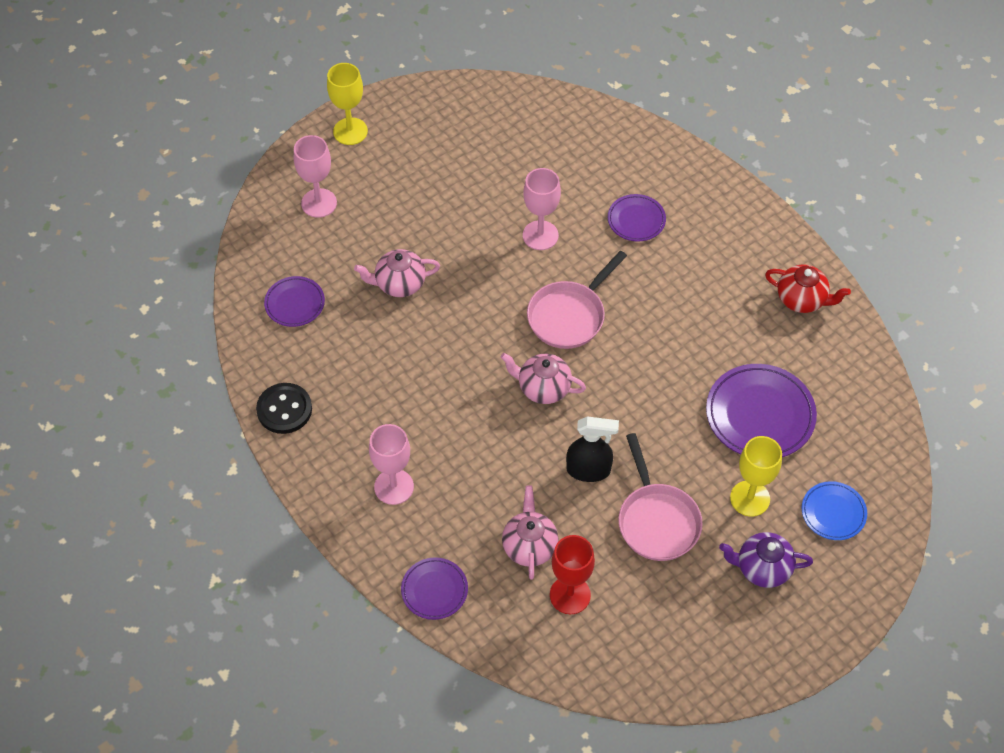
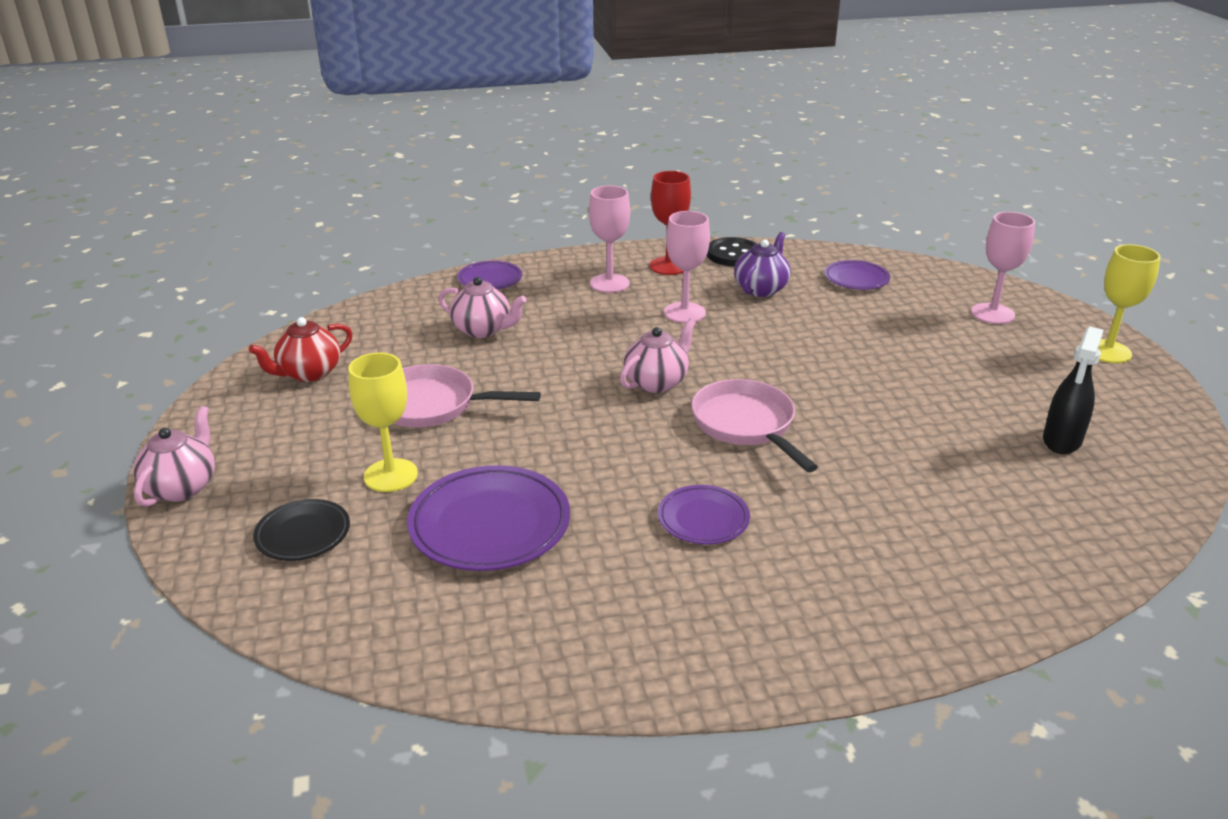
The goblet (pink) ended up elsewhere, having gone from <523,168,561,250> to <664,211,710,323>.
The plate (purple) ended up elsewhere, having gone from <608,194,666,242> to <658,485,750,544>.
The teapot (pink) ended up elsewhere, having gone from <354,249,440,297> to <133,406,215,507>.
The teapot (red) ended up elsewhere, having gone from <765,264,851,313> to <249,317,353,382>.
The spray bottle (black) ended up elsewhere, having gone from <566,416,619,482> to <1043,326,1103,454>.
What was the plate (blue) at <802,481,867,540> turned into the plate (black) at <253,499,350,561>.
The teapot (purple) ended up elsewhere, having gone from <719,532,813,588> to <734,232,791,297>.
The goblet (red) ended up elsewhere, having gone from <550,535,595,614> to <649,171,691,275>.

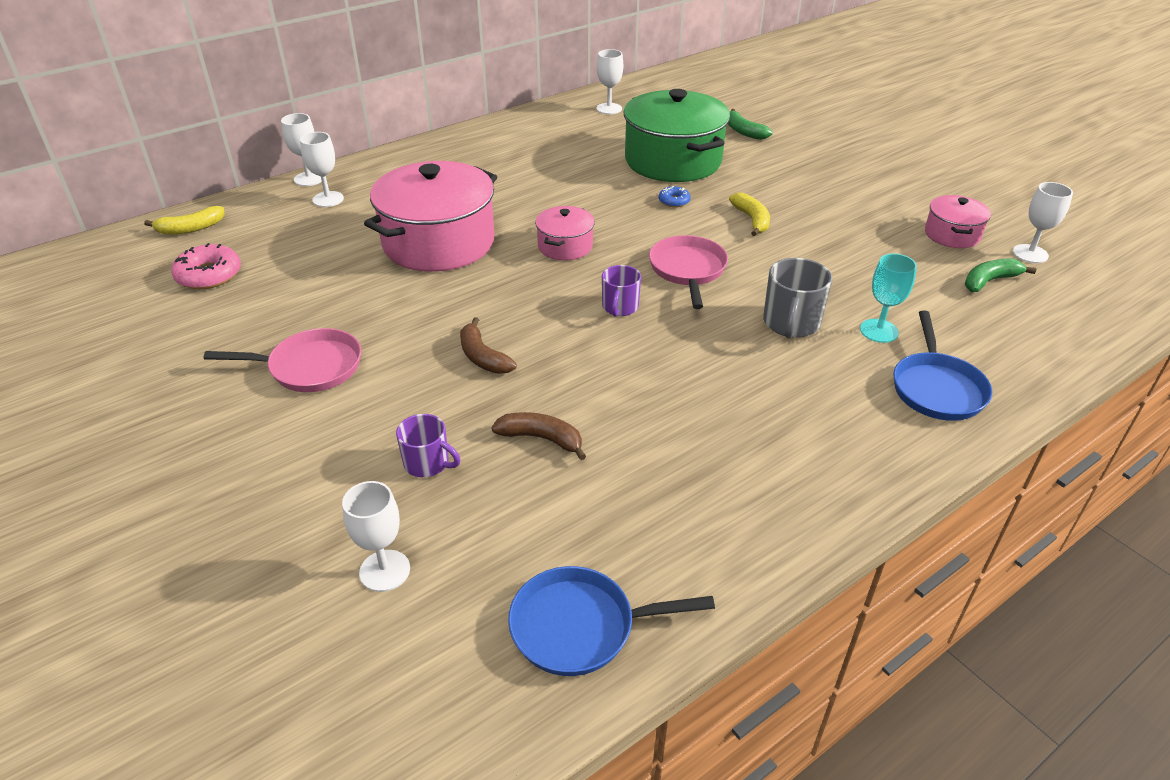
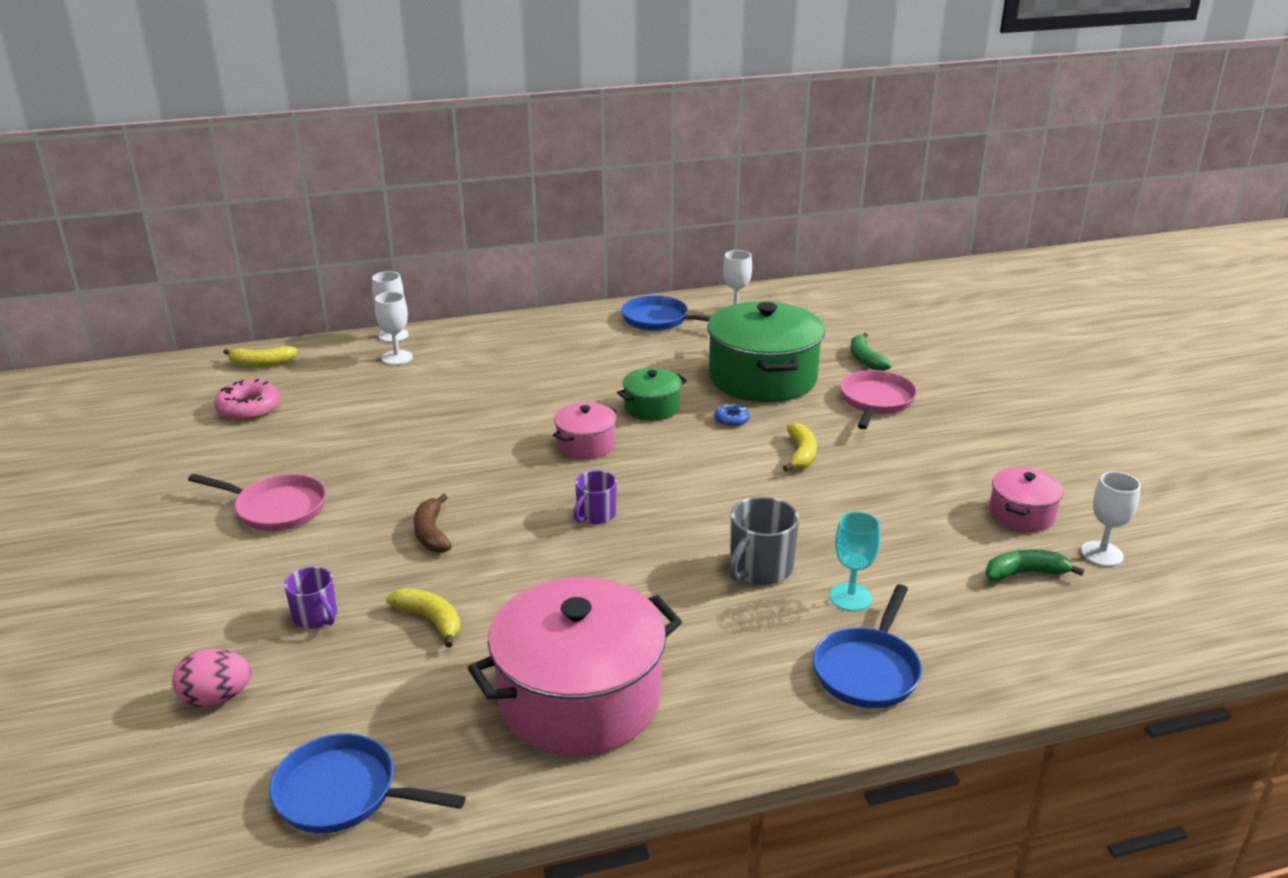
The pot (pink) ended up elsewhere, having gone from <364,161,497,272> to <468,577,682,756>.
The pan (pink) ended up elsewhere, having gone from <649,235,728,309> to <840,370,917,429>.
What was the banana (brown) at <491,412,586,460> turned into the banana (yellow) at <386,588,461,648>.
Where the goblet (white) stood at <342,481,410,592>, the egg (pink) came to stand at <172,649,252,707>.
The second view gained the pan (blue) at <621,295,710,331>.
The second view gained the pot (green) at <617,368,687,421>.

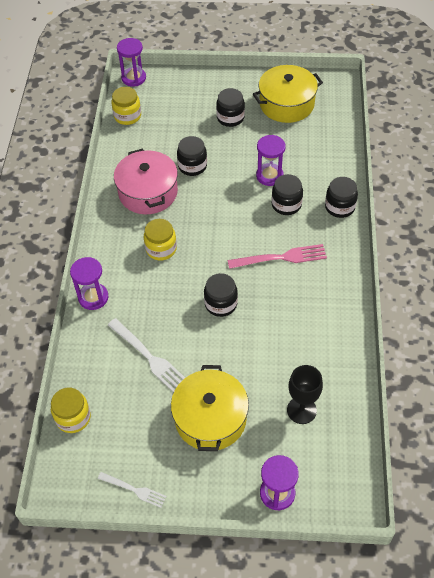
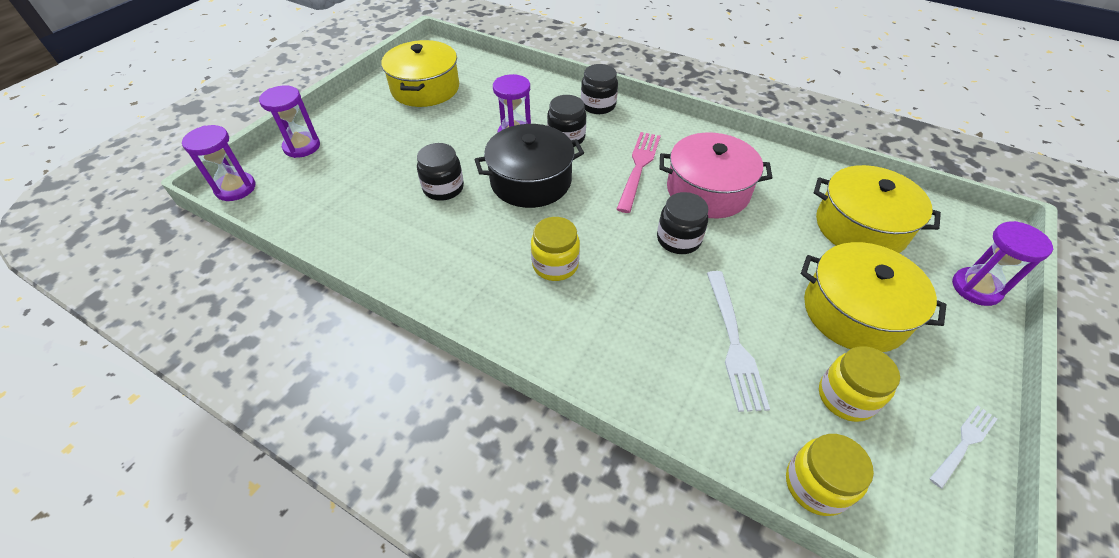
The jar (yellow) ended up elsewhere, having gone from <111,87,141,125> to <819,346,900,422>.
The second view lost the jar (black) at <216,88,245,127>.
The pot (pink) ended up elsewhere, having gone from <114,149,178,214> to <660,132,772,218>.
The hourglass (purple) ended up elsewhere, having gone from <70,257,109,310> to <259,85,320,158>.
The fork (white) at <108,318,185,392> ended up facing another way, 105 degrees clockwise from before.
Where the goblet (black) stood at <287,365,323,424>, the pot (yellow) came to stand at <814,165,941,253>.
The second view gained the pot (black) at <474,124,584,208>.

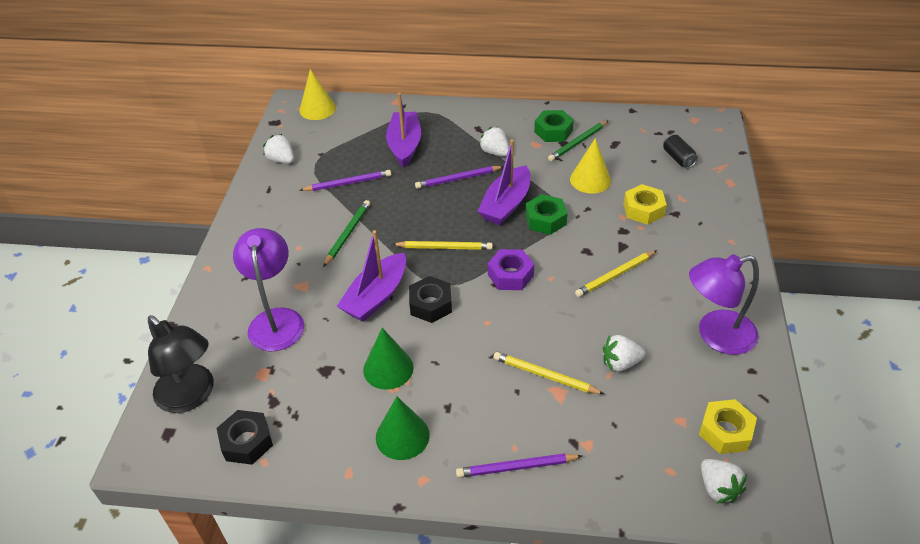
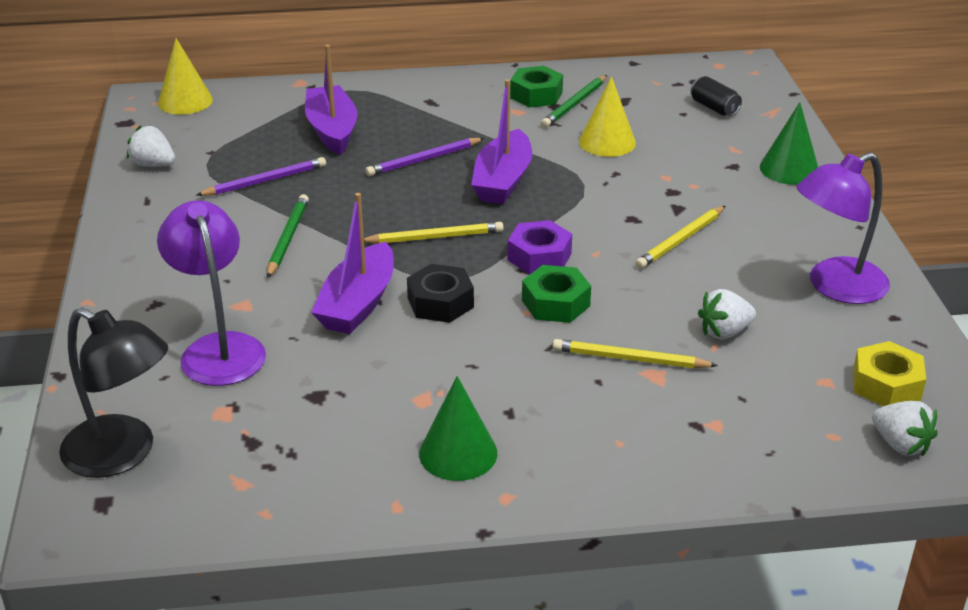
The second view lost the strawberry (white) at <479,126,509,156>.
The second view lost the nut (yellow) at <623,184,667,225>.
The nut (green) ended up elsewhere, having gone from <525,194,568,235> to <522,265,591,323>.
The cone (green) ended up elsewhere, having gone from <363,328,414,390> to <760,102,818,185>.
The second view lost the nut (black) at <216,410,273,465>.
The second view lost the pencil (purple) at <456,453,582,478>.

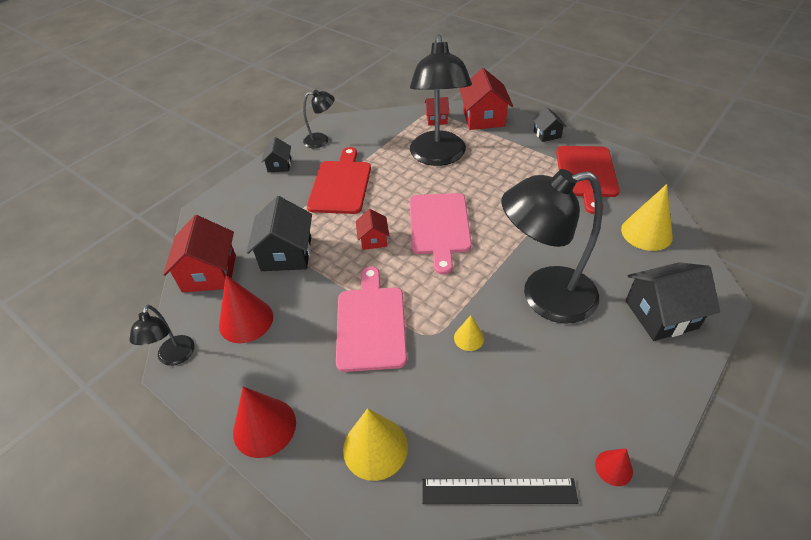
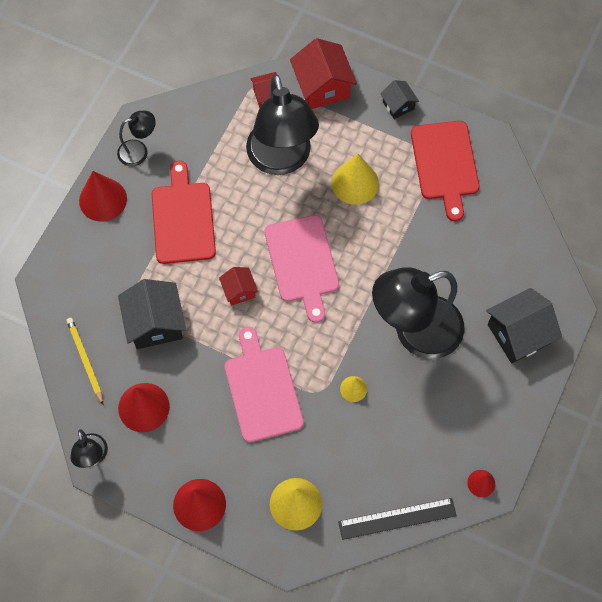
Where the house (black) stood at <262,137,291,172>, the cone (red) came to stand at <79,171,127,222>.
The cone (yellow) ended up elsewhere, having gone from <621,184,673,251> to <331,154,379,205>.
Where the house (red) stood at <163,215,236,293>, the pencil (yellow) came to stand at <66,318,103,405>.

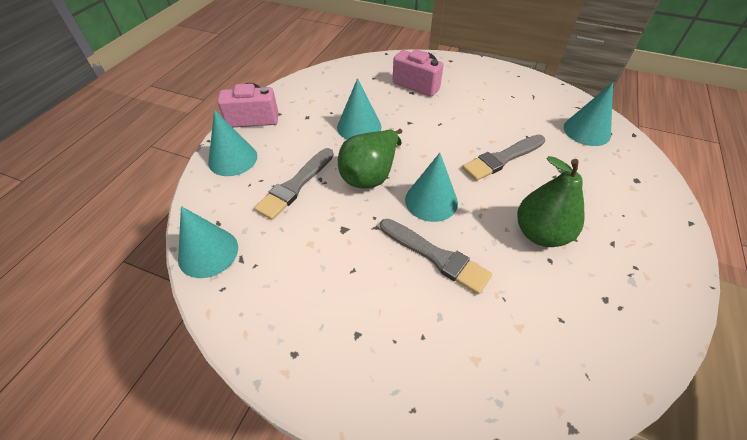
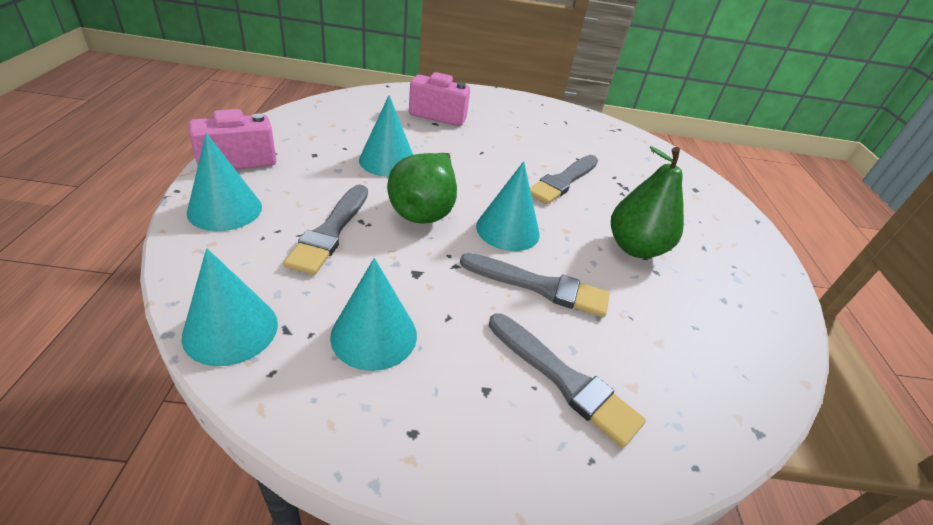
The cone (turquoise) ended up elsewhere, having gone from <564,82,613,146> to <330,258,417,371>.
The second view gained the brush (grey) at <489,313,646,448>.

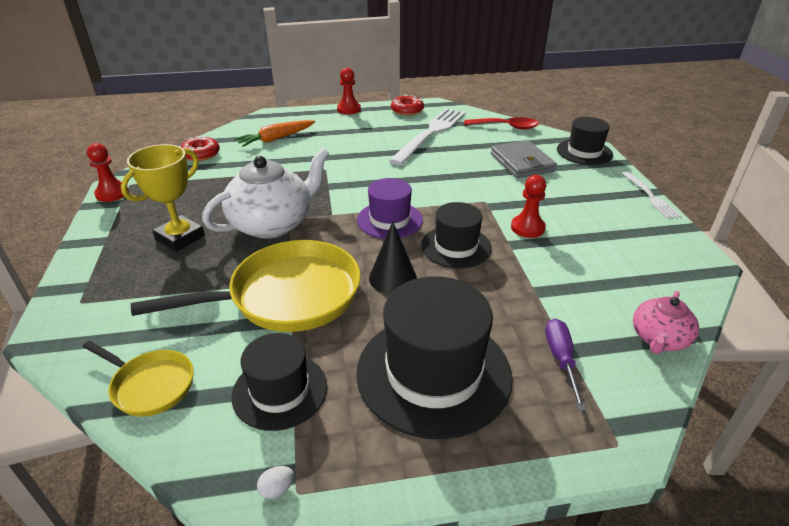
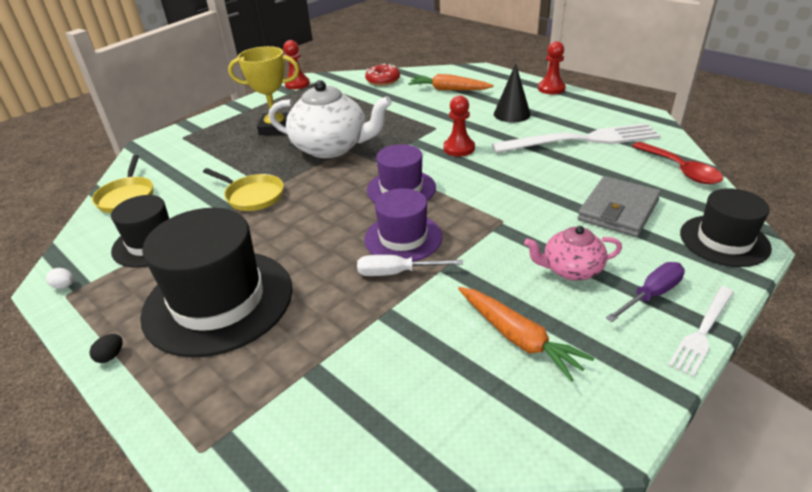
The second view lost the donut (red) at <391,95,424,116>.
The pawn (red) ended up elsewhere, having gone from <511,175,546,238> to <443,95,475,156>.
What was the hat (black) at <421,202,492,269> turned into the hat (purple) at <364,188,442,262>.
The cone (black) ended up elsewhere, having gone from <369,221,417,294> to <494,63,531,123>.
The size of the pan (yellow) at <131,240,361,332> changed by a factor of 0.52.
The teapot (pink) ended up elsewhere, having gone from <633,291,699,354> to <524,226,622,280>.
The screwdriver (purple) ended up elsewhere, having gone from <545,318,587,410> to <606,262,685,322>.
The second view gained the screwdriver (white) at <357,255,463,276>.
The second view gained the carrot (orange) at <458,287,594,382>.
The second view gained the egg (black) at <89,334,123,363>.

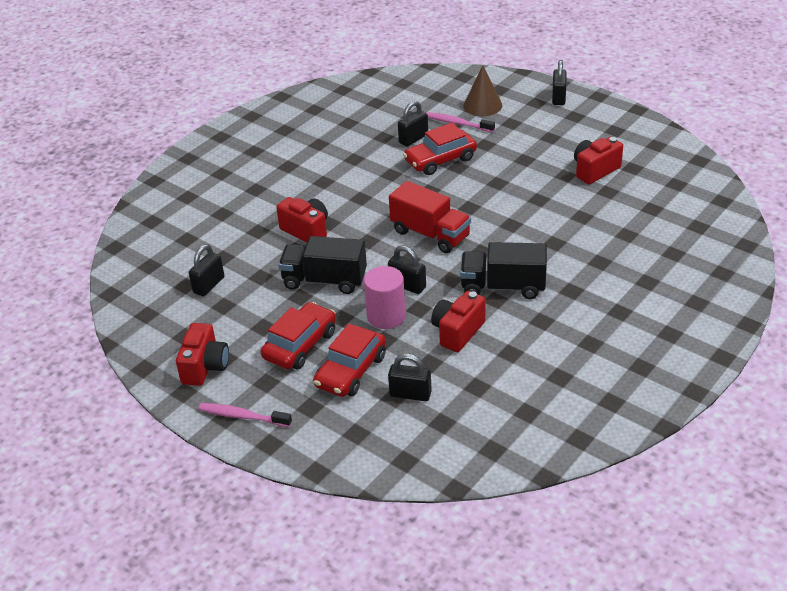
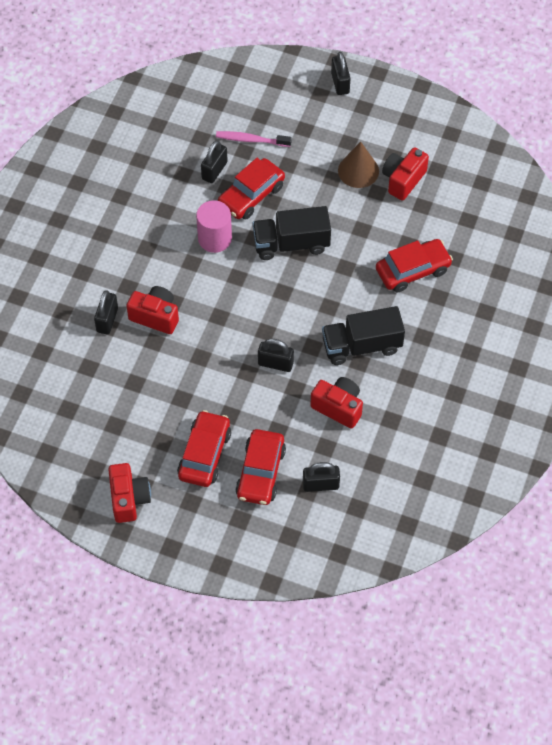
The cone (brown) ended up elsewhere, having gone from <463,65,502,116> to <338,142,379,188>.
The second view lost the truck (red) at <389,181,471,253>.
The truck (black) ended up elsewhere, having gone from <278,236,367,294> to <253,206,331,260>.
The padlock (black) ended up elsewhere, having gone from <189,244,225,296> to <94,290,118,334>.
The cylinder (pink) ended up elsewhere, having gone from <364,266,406,329> to <196,200,232,253>.
The camera (red) at <431,291,485,352> ended up facing another way, 105 degrees clockwise from before.
The second view lost the toothbrush (pink) at <198,403,292,427>.
The second view gained the car (red) at <376,239,453,292>.

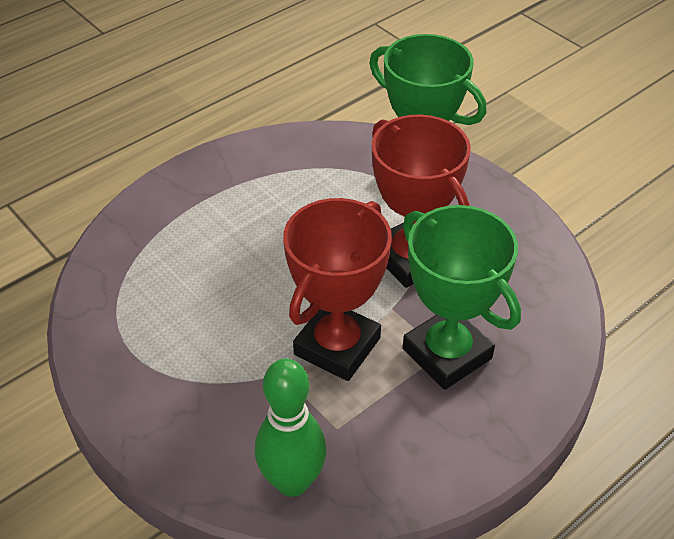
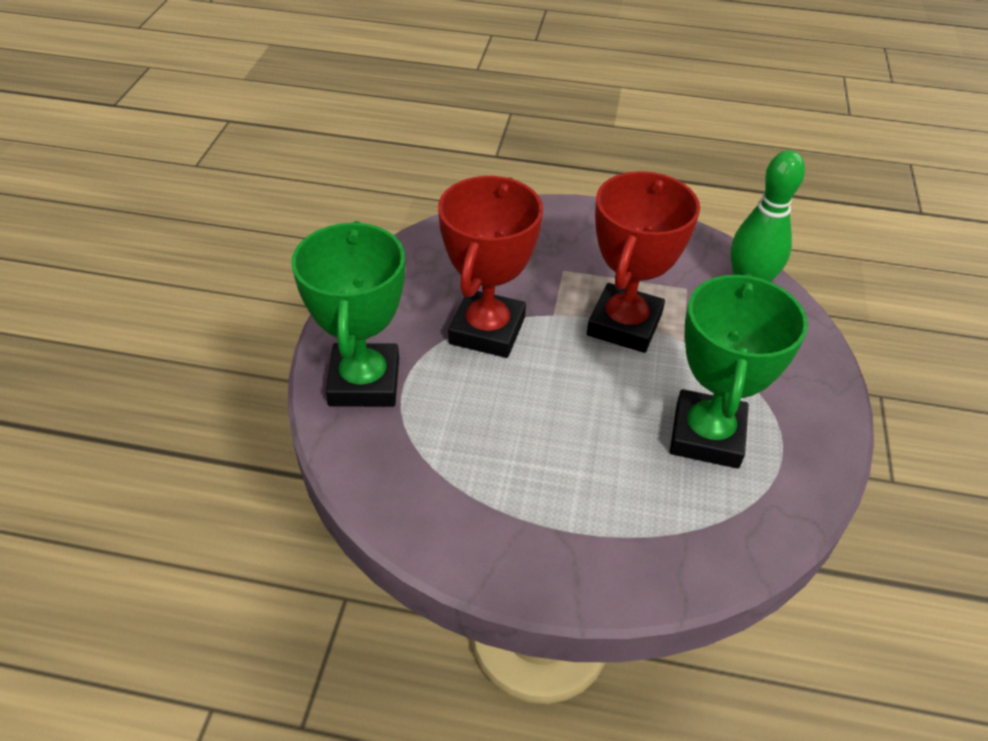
The trophy (red) at <283,198,392,381> ended up facing another way, 60 degrees counterclockwise from before.
The trophy (green) ended up elsewhere, having gone from <403,205,521,390> to <670,273,808,468>.

